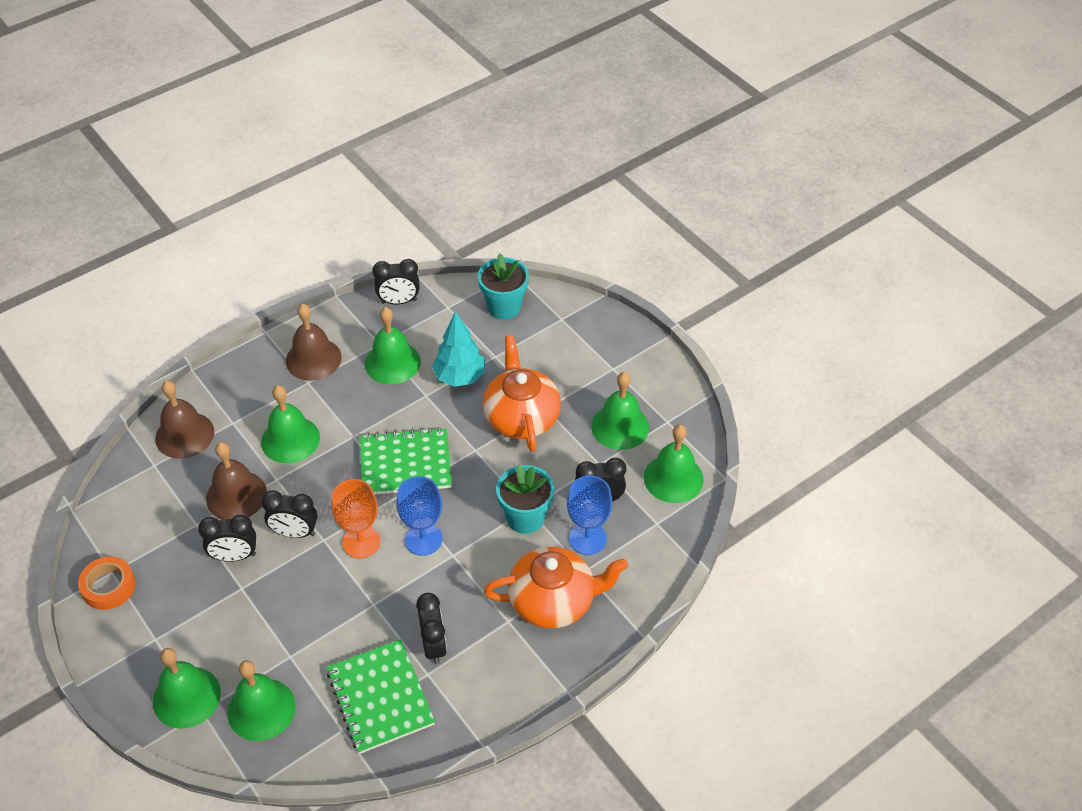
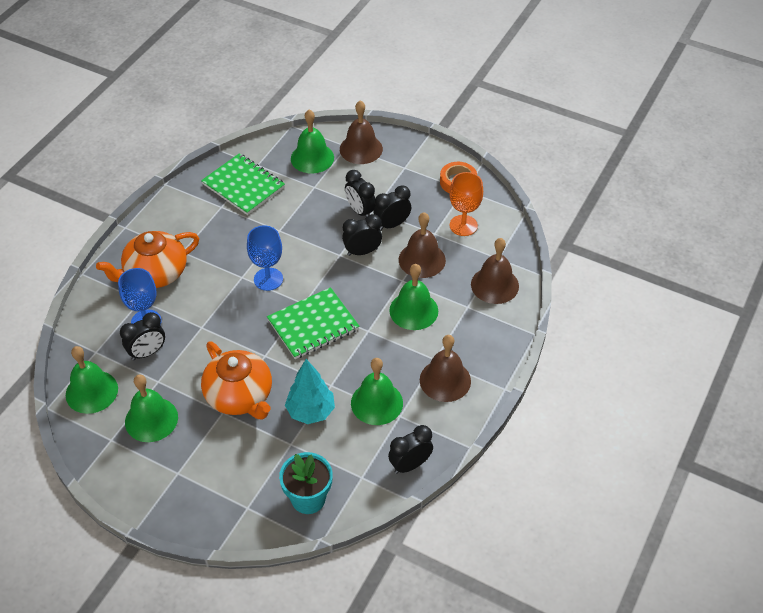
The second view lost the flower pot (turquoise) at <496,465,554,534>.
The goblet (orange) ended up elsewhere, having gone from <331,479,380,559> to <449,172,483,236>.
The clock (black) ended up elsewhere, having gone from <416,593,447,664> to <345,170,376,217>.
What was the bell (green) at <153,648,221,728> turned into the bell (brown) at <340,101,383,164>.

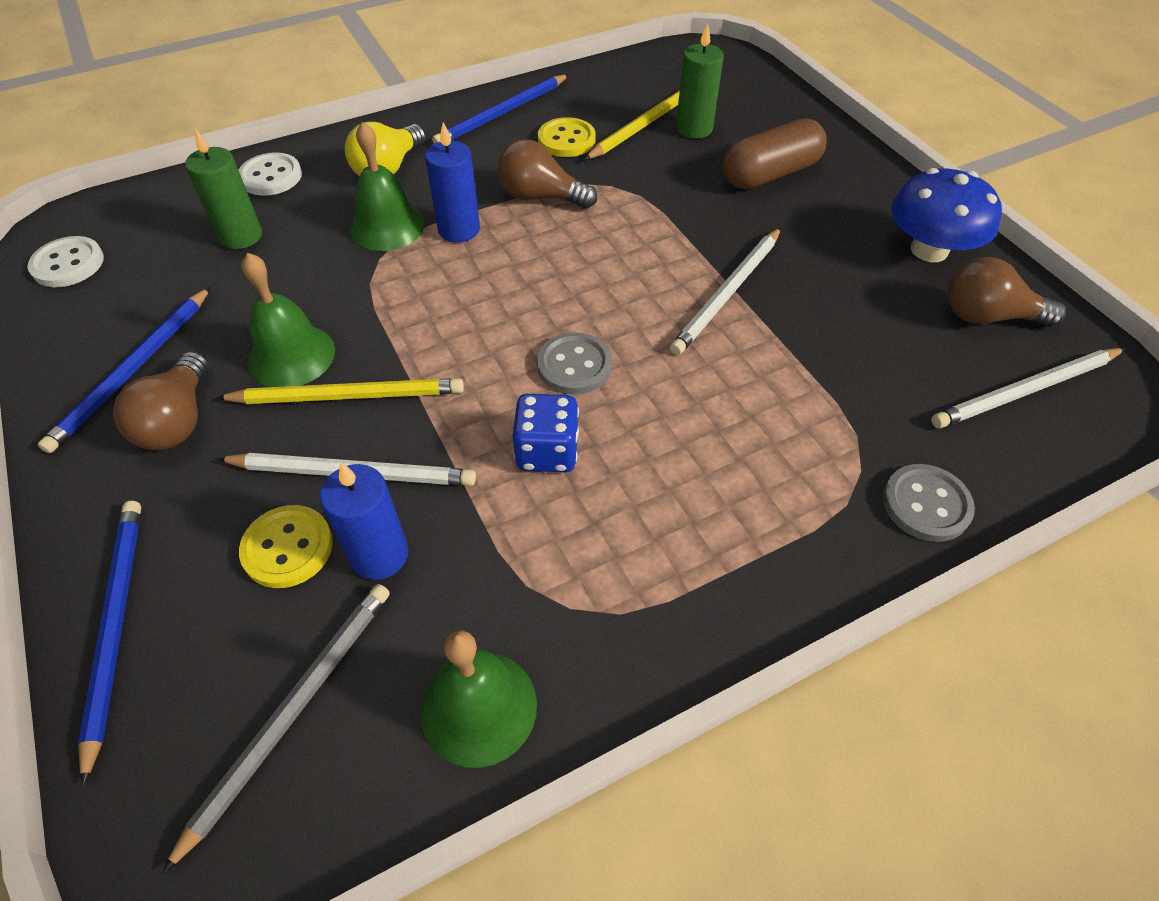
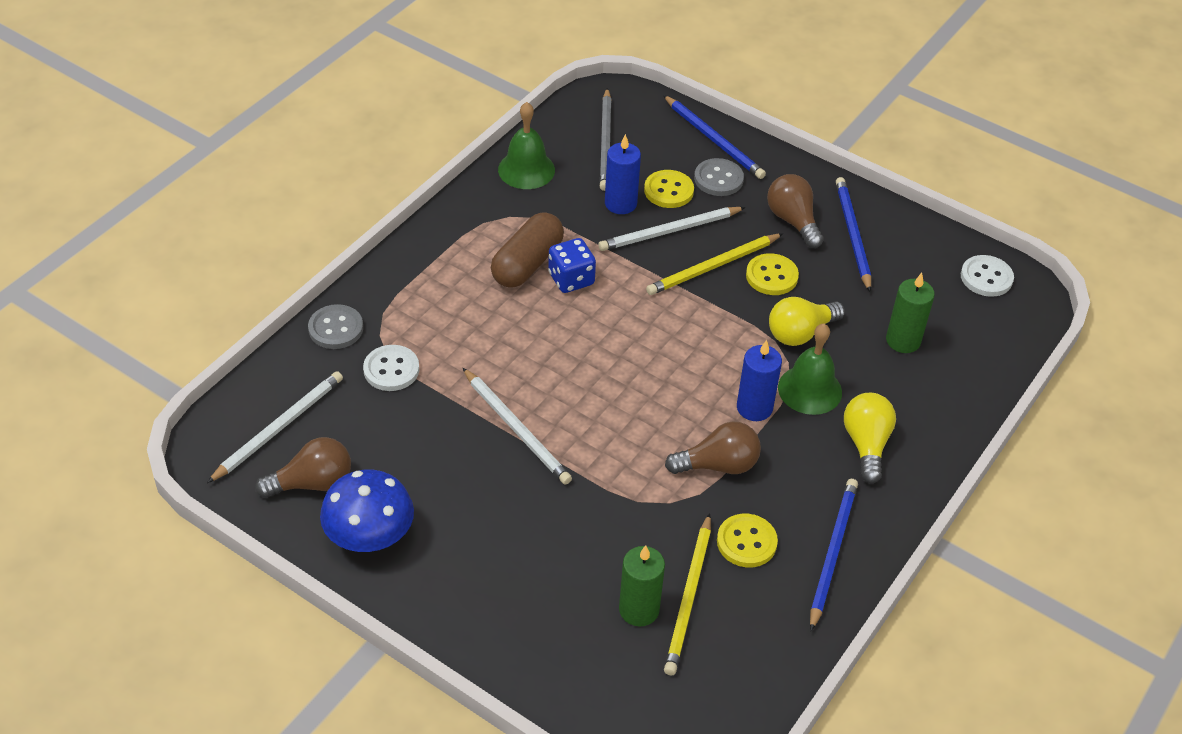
The capsule (brown) ended up elsewhere, having gone from <723,118,827,189> to <491,212,564,288>.
The button (white) ended up elsewhere, having gone from <239,152,302,196> to <363,345,419,391>.
The pencil (white) at <670,227,781,355> ended up facing another way, 135 degrees clockwise from before.
Where the bell (green) stood at <242,253,335,387>, the button (yellow) came to stand at <746,253,799,295>.
The button (grey) ended up elsewhere, having gone from <537,332,612,395> to <694,158,744,196>.
The second view gained the light bulb (yellow) at <769,297,845,346>.

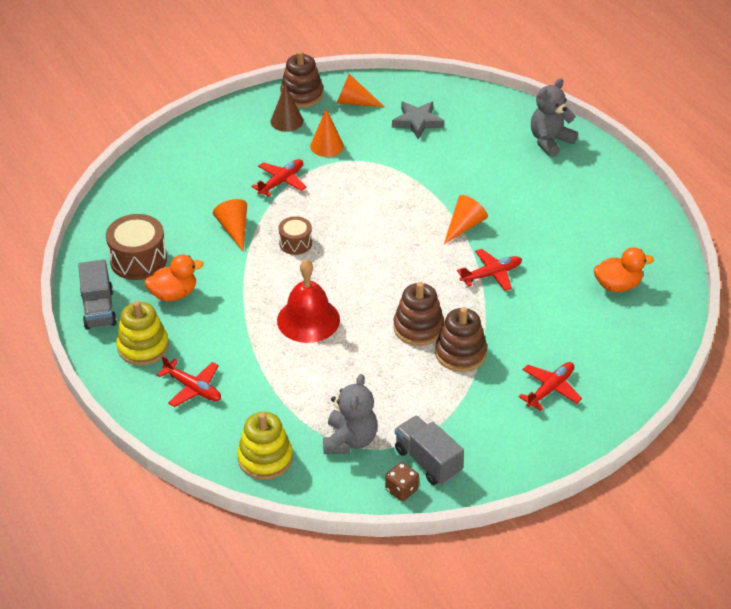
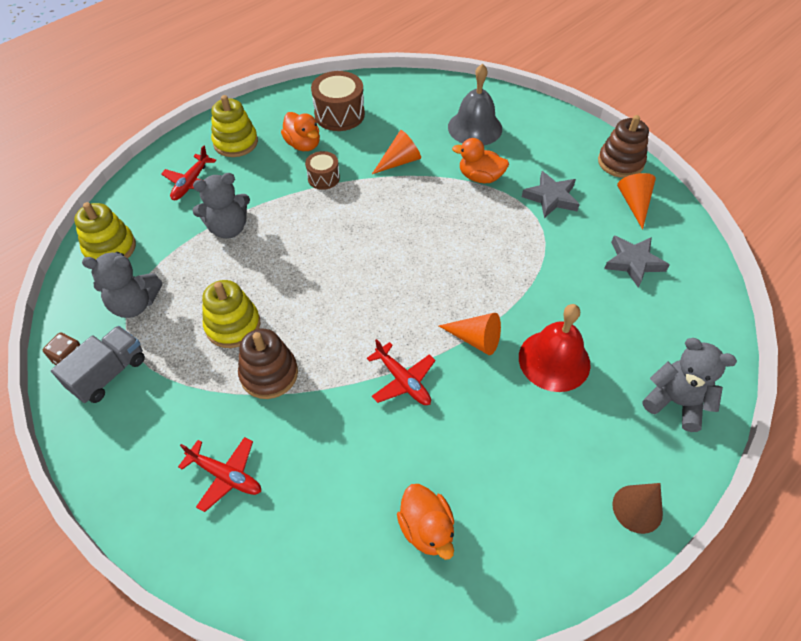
The cone (brown) ended up elsewhere, having gone from <271,84,303,132> to <612,483,663,534>.
Where the cone (orange) stood at <310,109,344,157>, the star (grey) came to stand at <522,171,580,218>.
Where the plane (red) stood at <251,159,307,197>, the duck (orange) came to stand at <452,138,509,183>.
The drum (brown) ended up elsewhere, having gone from <278,216,312,255> to <305,151,340,190>.
The bell (red) ended up elsewhere, having gone from <277,259,340,343> to <519,304,591,392>.
The second view lost the truck (grey) at <78,260,117,330>.
The second view lost the stacking toy (brown) at <393,282,444,346>.
The second view gained the bell (grey) at <448,64,502,146>.
The second view gained the teddy bear (grey) at <192,173,250,239>.
The second view gained the stacking toy (yellow) at <202,280,261,348>.

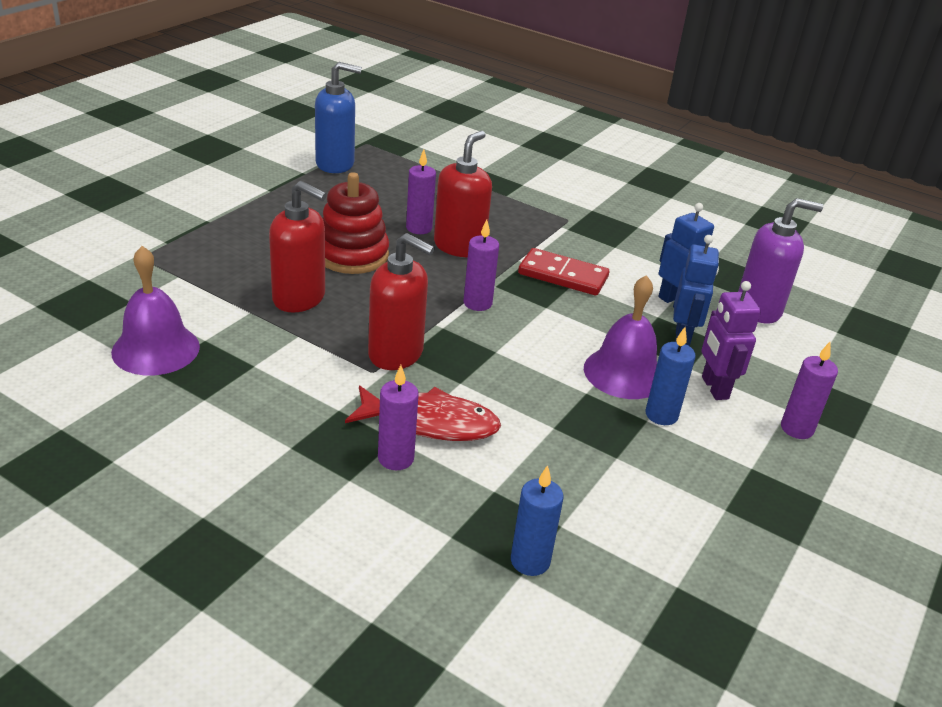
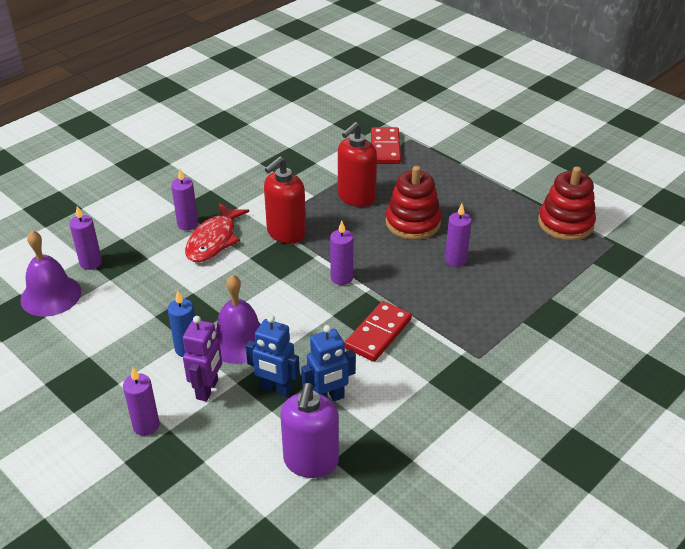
Where the soap dispenser (blue) stood at <315,62,362,173>, the stacking toy (red) came to stand at <538,166,596,241>.
The second view lost the soap dispenser (red) at <434,131,492,257>.
The bell (purple) ended up elsewhere, having gone from <111,246,200,375> to <20,230,81,317>.
The robot (purple) at <701,281,761,400> ended up facing another way, 105 degrees clockwise from before.
What was the candle (blue) at <511,465,563,576> turned into the candle (purple) at <69,206,102,270>.
The second view gained the domino (red) at <371,127,401,164>.

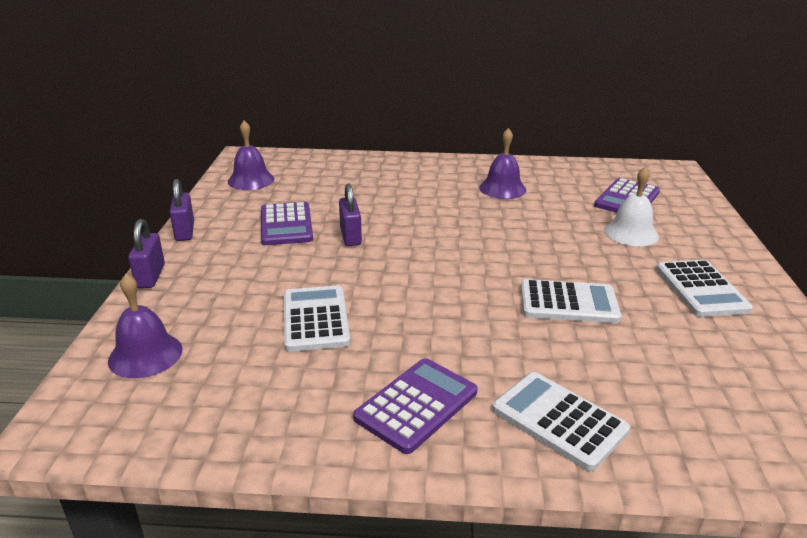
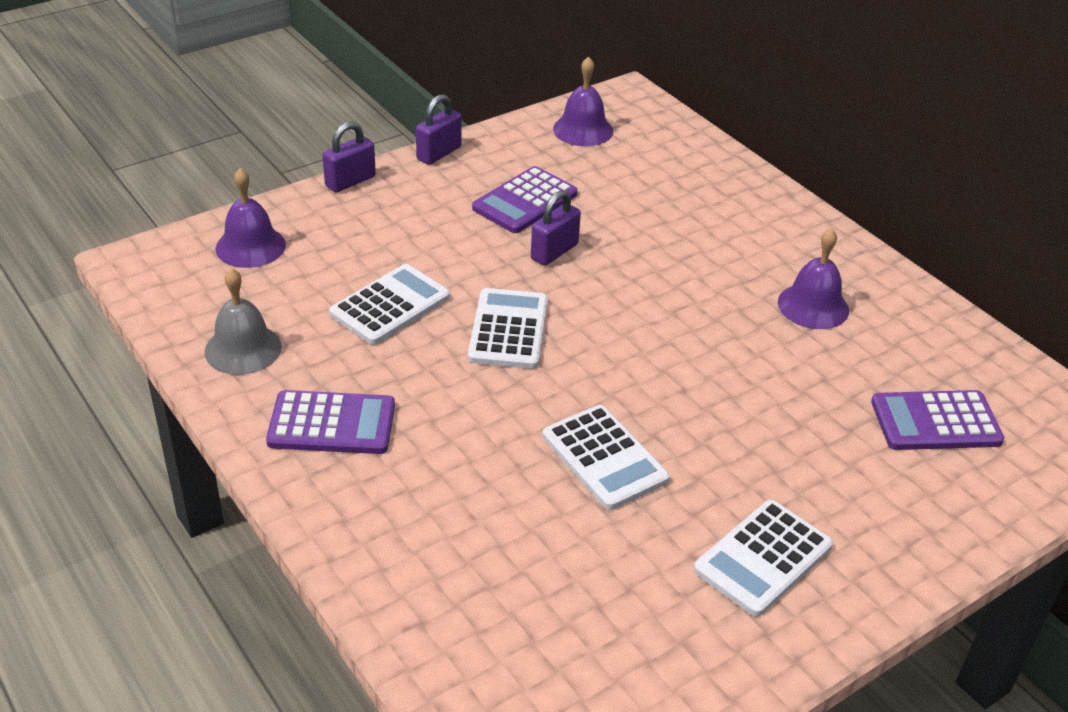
The second view lost the bell (white) at <604,167,659,246>.
The calculator (white) ended up elsewhere, having gone from <492,372,630,471> to <468,288,548,369>.
The second view gained the bell (grey) at <205,268,282,375>.

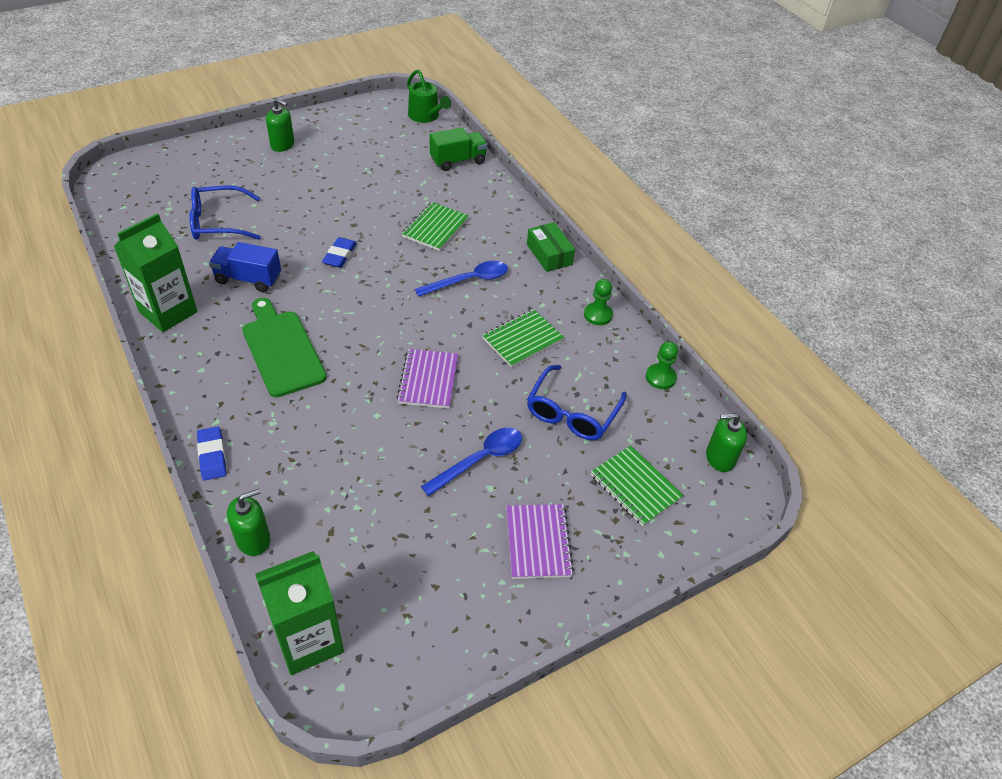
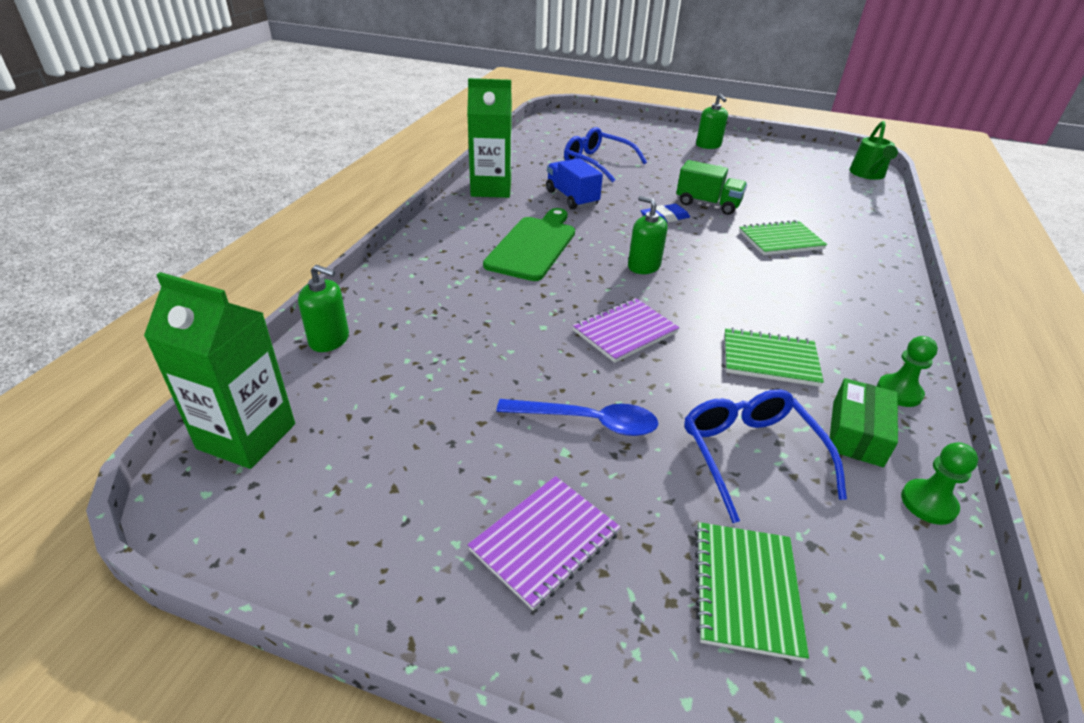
The truck (green) ended up elsewhere, having gone from <430,127,487,171> to <676,160,747,215>.
The box (green) ended up elsewhere, having gone from <527,222,575,272> to <830,378,898,467>.
The second view lost the spoon (blue) at <415,261,508,297>.
The glasses (blue) at <527,365,626,440> ended up facing another way, 90 degrees clockwise from before.
The soap dispenser (green) ended up elsewhere, having gone from <706,413,747,472> to <628,196,668,274>.
The second view lost the eraser (blue) at <197,426,226,480>.

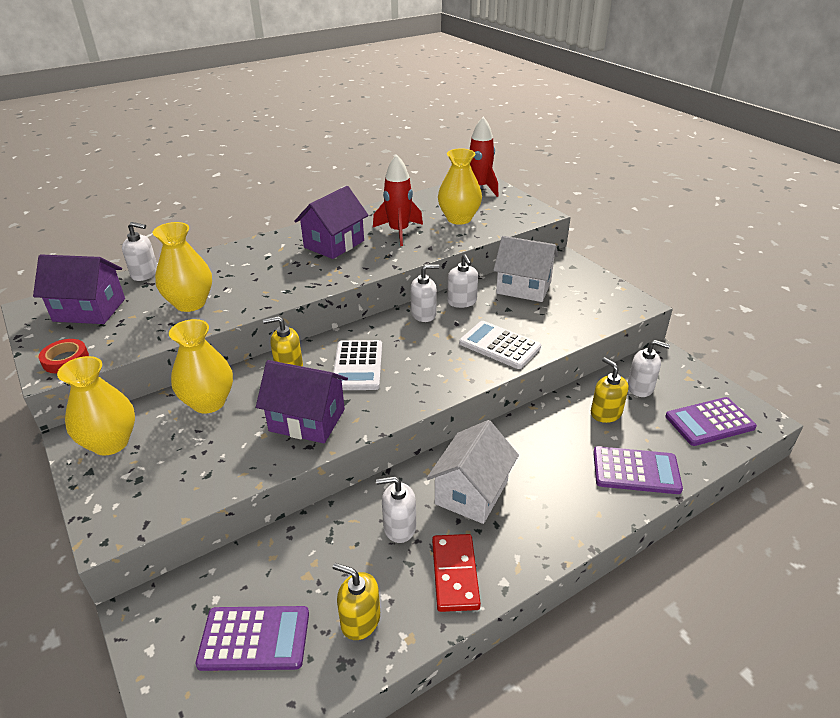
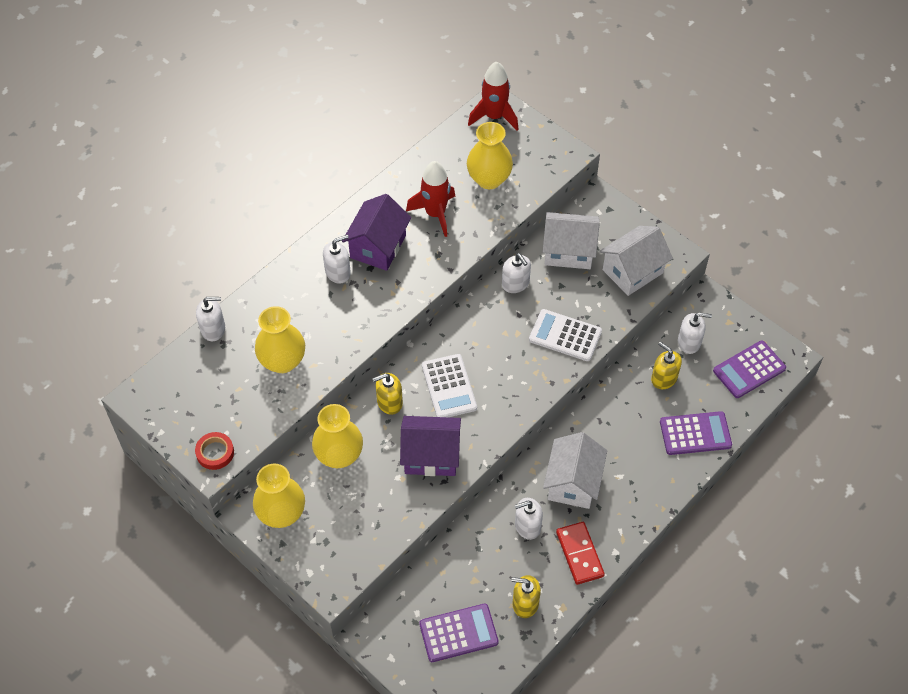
The second view lost the house (purple) at <33,254,125,324>.
The soap dispenser (white) ended up elsewhere, having gone from <411,265,439,322> to <323,235,351,284>.
The second view gained the house (white) at <599,226,673,296>.

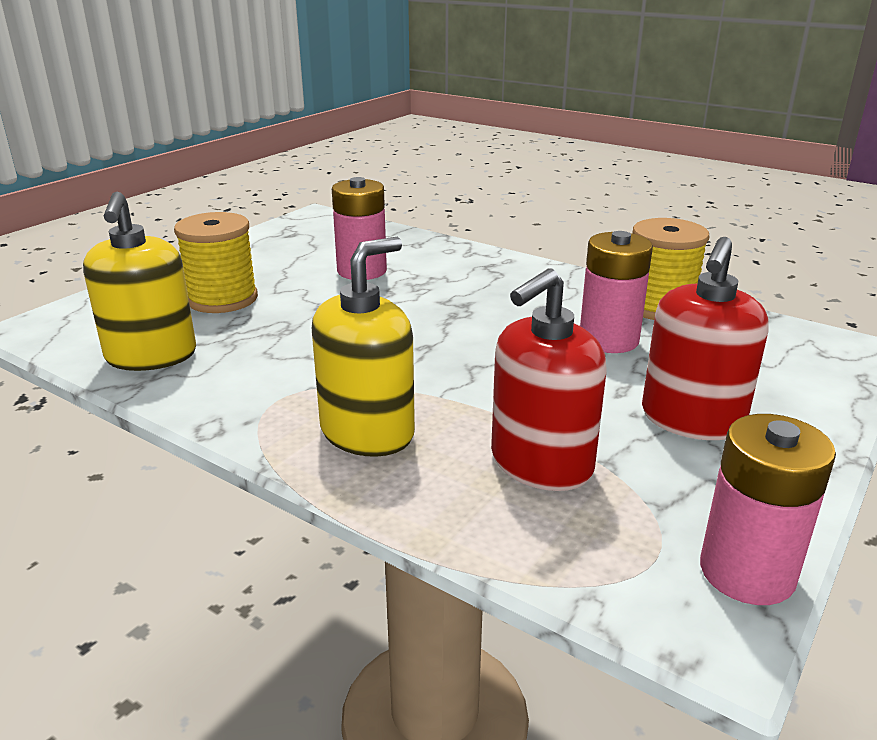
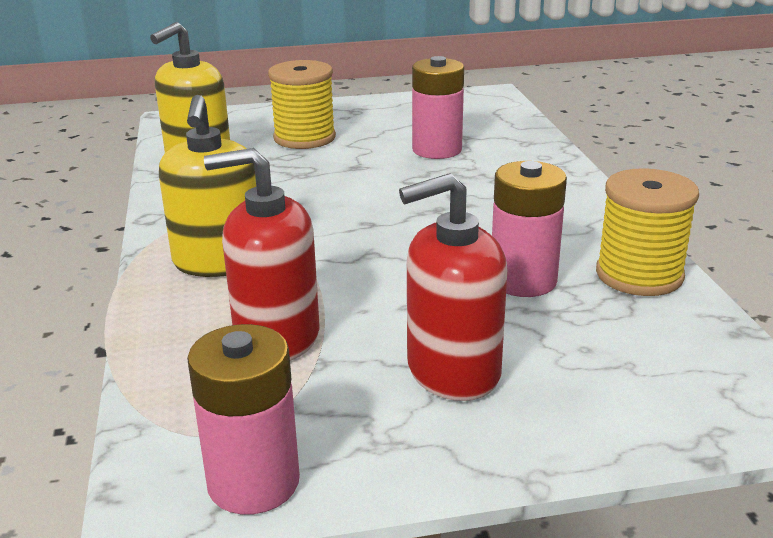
The soap dispenser (yellow) at <312,237,415,457> ended up facing another way, 90 degrees clockwise from before.

